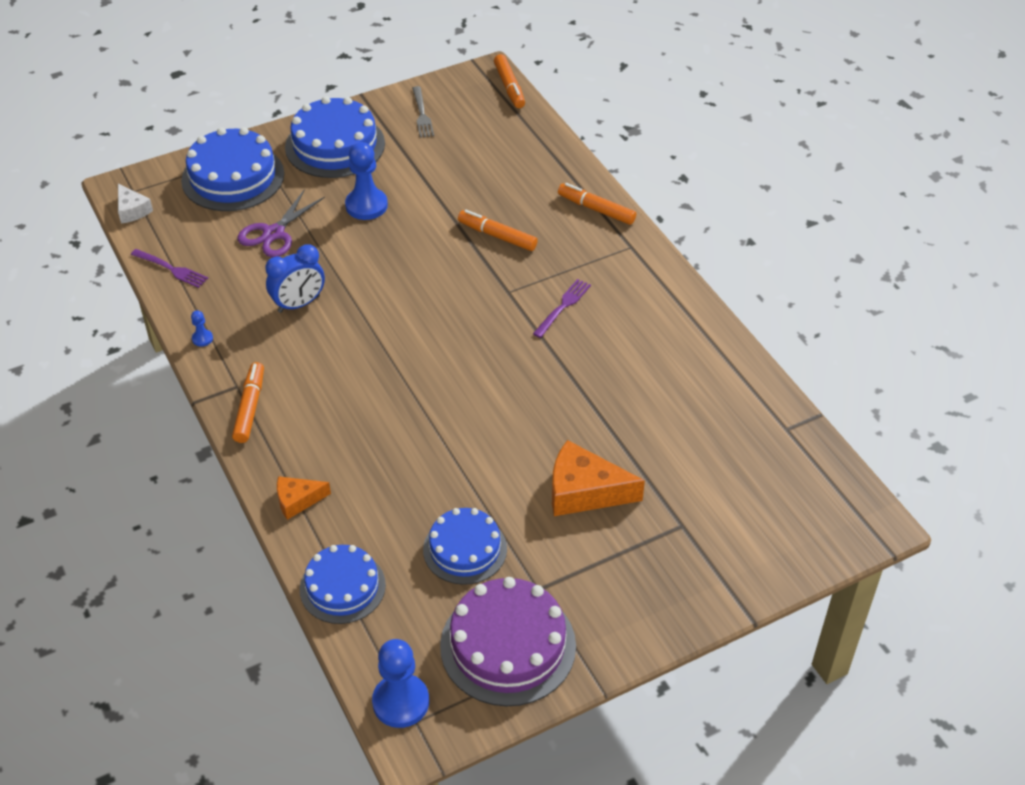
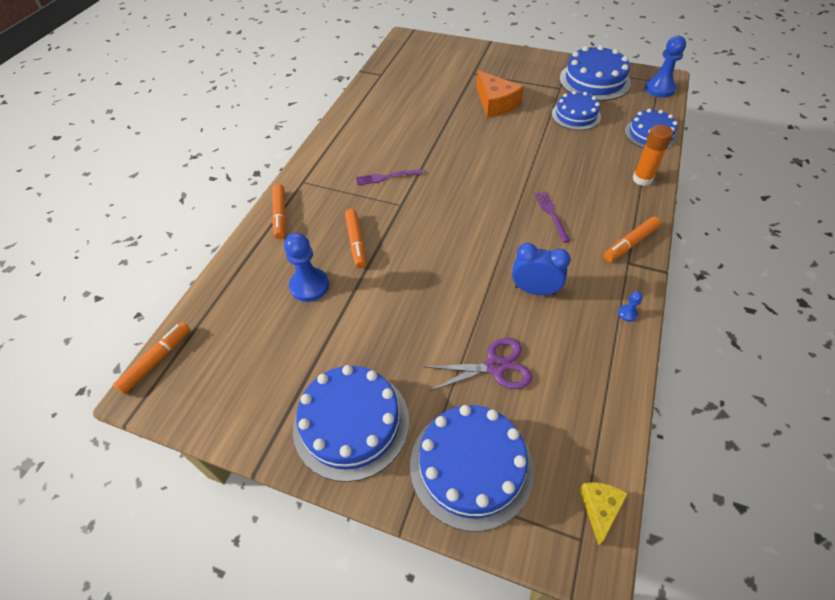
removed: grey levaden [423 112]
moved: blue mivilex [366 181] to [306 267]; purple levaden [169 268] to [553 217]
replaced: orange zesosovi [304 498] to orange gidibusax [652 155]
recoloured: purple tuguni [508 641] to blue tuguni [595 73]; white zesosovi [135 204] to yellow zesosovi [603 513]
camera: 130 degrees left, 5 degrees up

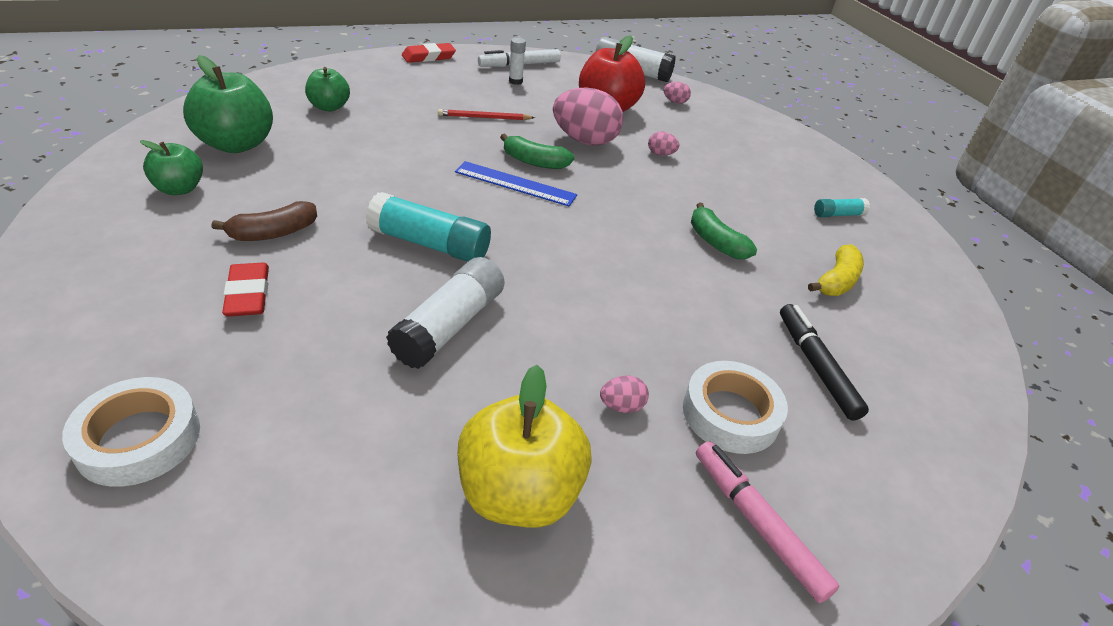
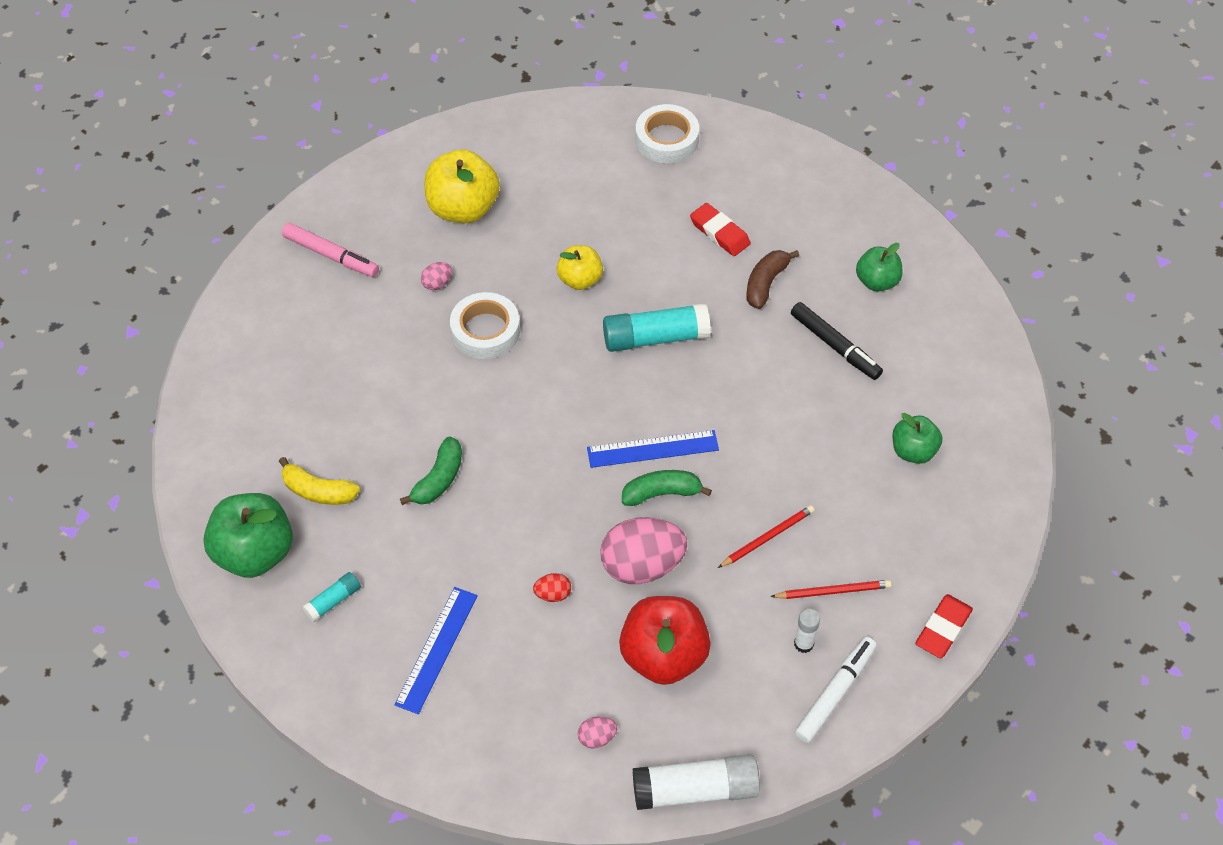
added: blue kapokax [436 650]; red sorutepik [831 589]
moved: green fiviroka [228 104] to [248 535]; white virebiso [735 407] to [485 325]; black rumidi [824 362] to [837 341]
replaced: white gidibusax [445 313] to yellow fiviroka [580 267]
recoloured: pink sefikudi [663 143] to red sefikudi [552 587]
turned: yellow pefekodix [836 270] = [319 481] 75 degrees counterclockwise; green pefekodix [724 231] = [431 470] 90 degrees clockwise
camera: 155 degrees right, 15 degrees up

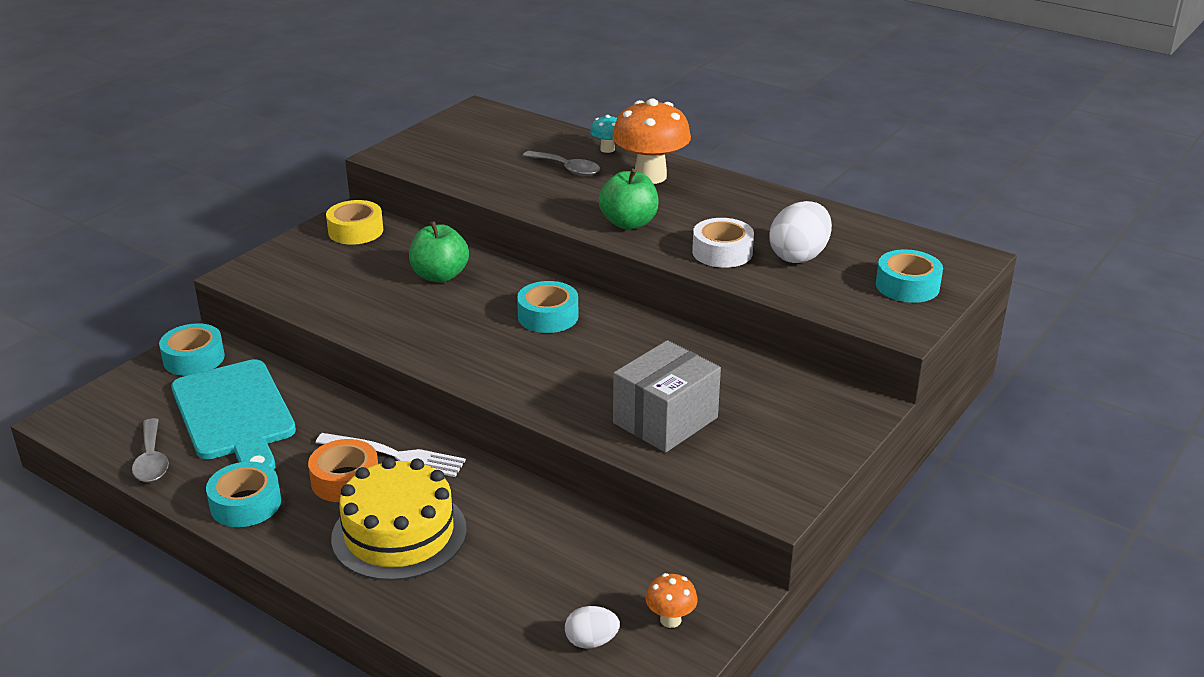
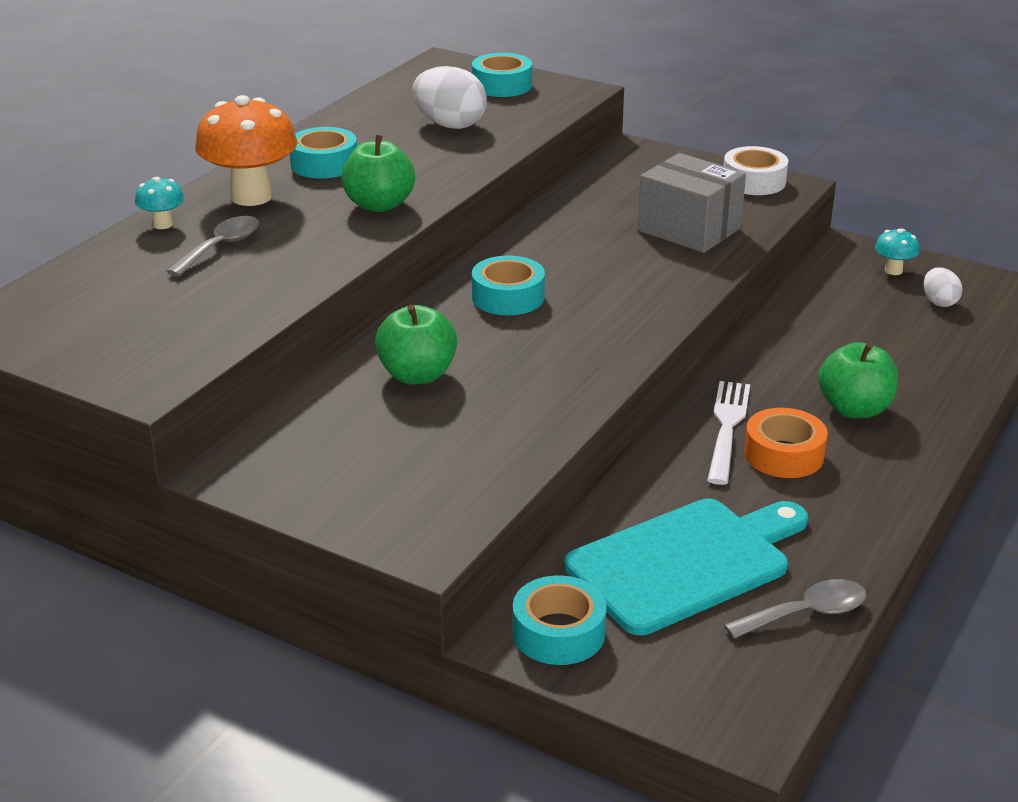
removed: yellow virebiso [354 222]
moved: turquoise virebiso [243 494] to [323 152]; white virebiso [723 243] to [756 170]
replaced: yellow tuguni [399 519] to green fiviroka [858 380]
recoloured: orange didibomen [672 600] to turquoise didibomen [897 252]
camera: 95 degrees left, 0 degrees up

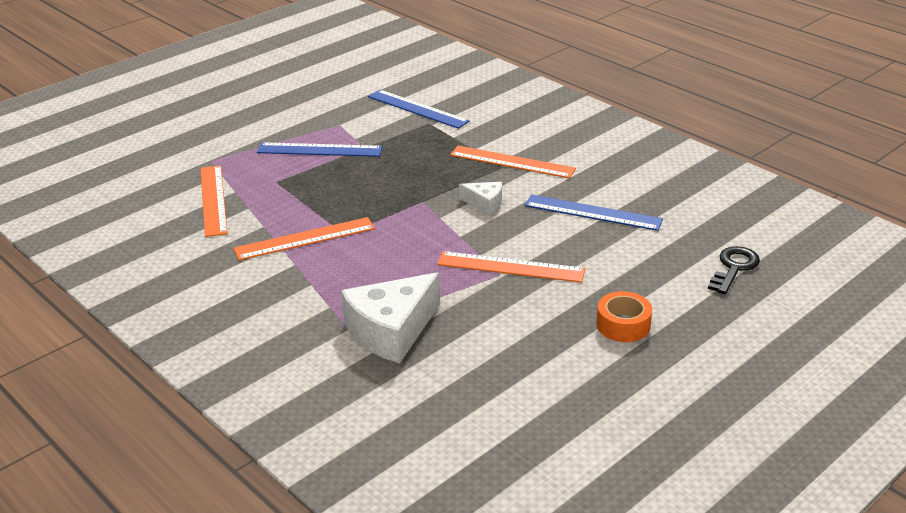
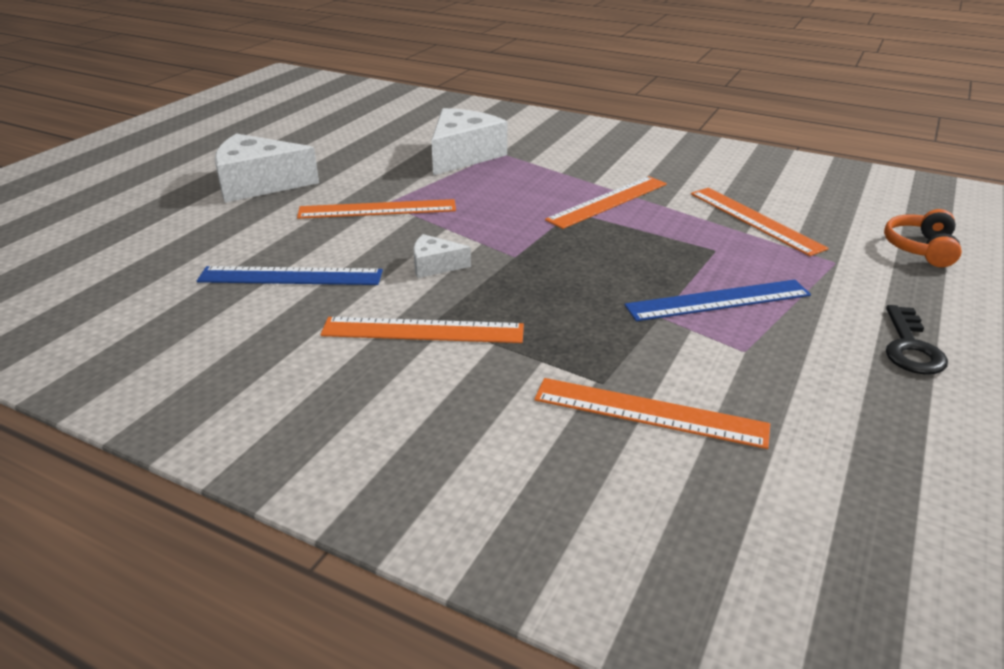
added: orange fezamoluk [923 238]
moved: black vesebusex [734 270] to [917 340]
replaced: orange virebiso [624 316] to white zesosovi [267 168]
recoloured: blue kapokax [419 109] to orange kapokax [652 413]
camera: 160 degrees right, 0 degrees up

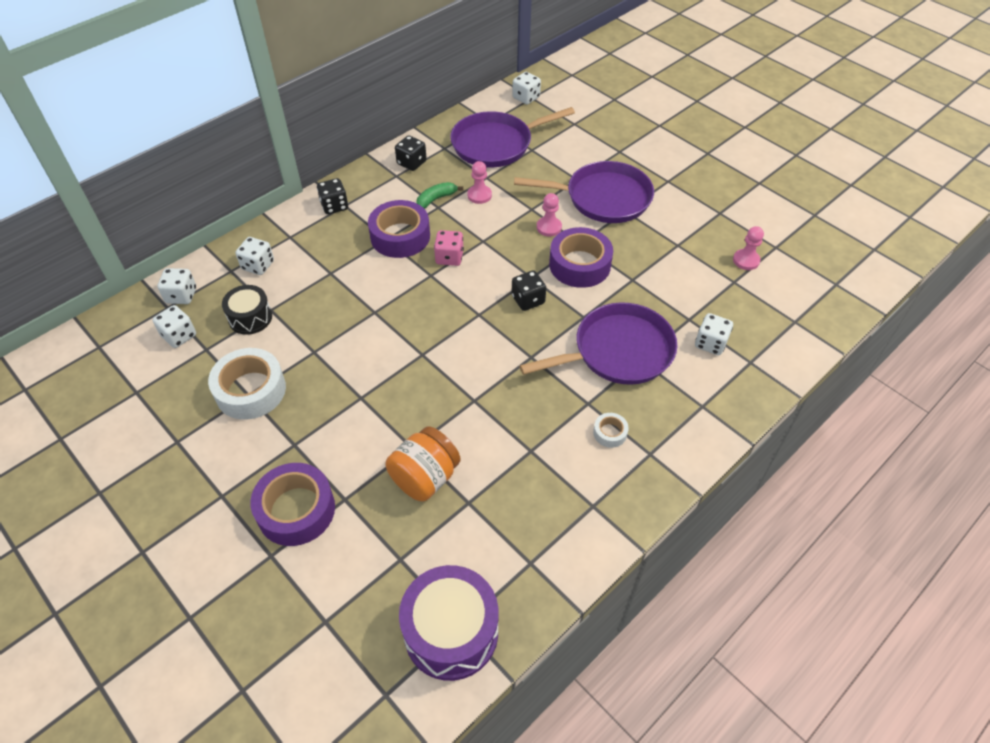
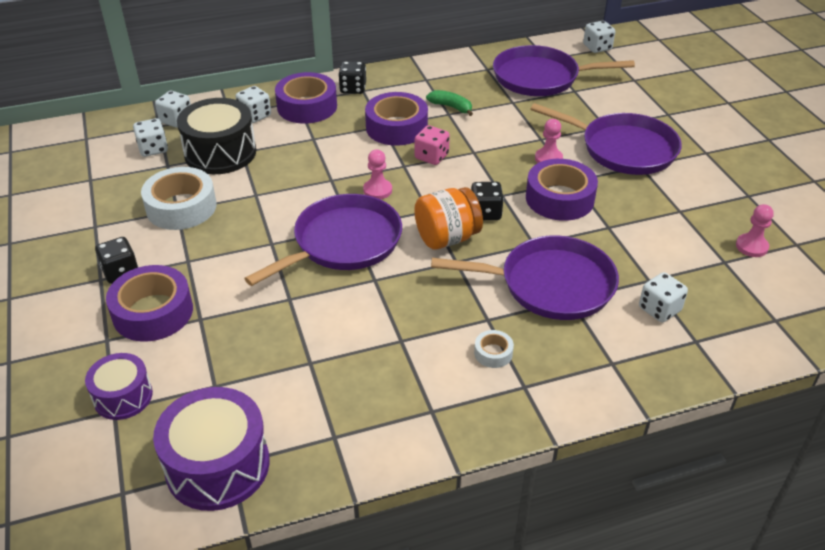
added: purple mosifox [119 386]; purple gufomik [323 240]; purple virebiso [306 98]
moved: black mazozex [411 153] to [116 260]; pink mivilex [479 182] to [377 174]; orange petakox [423 463] to [448 218]
turned: green pefekodix [439 195] = [449 103] 45 degrees clockwise
resized: black mosifox [247 310] = [216 136] x1.67
camera: 25 degrees right, 10 degrees down

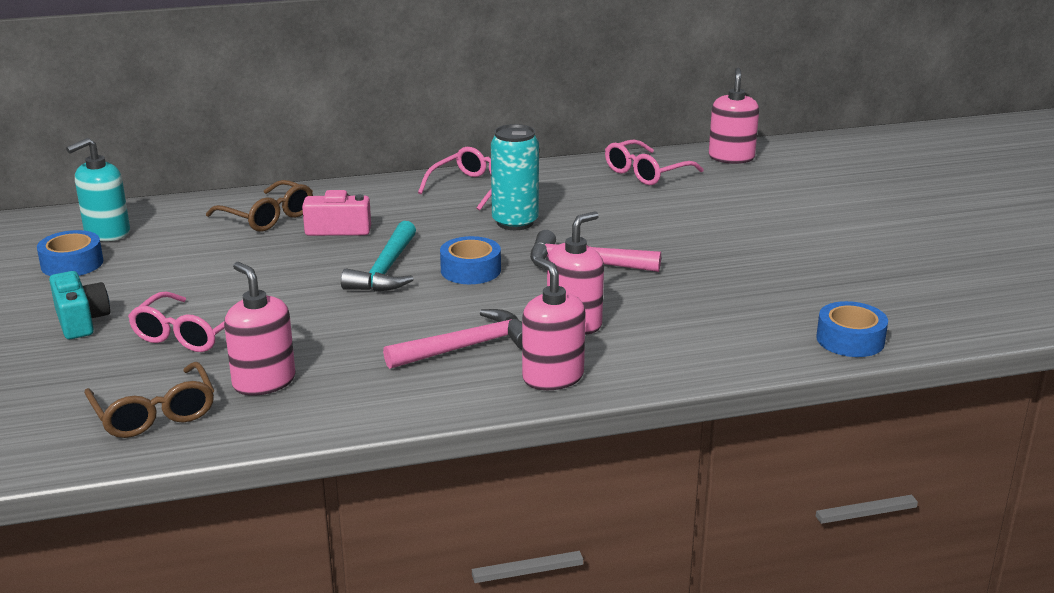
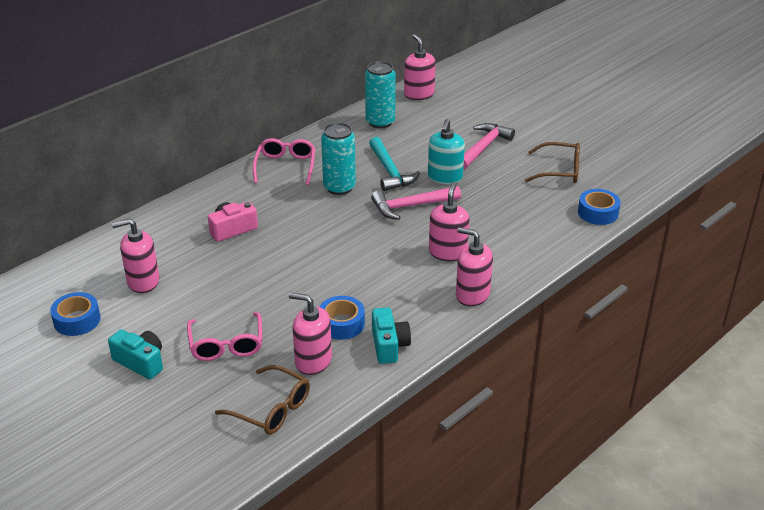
added: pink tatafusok [135 255]; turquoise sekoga [391 335]
moved: blue virebiso [470 260] to [342 318]; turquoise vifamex [378 256] to [394 164]; turquoise tatafusok [98 189] to [446 151]; pink vifamex [452 339] to [489 146]; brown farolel [259 206] to [552 162]
replaced: pink farolel [654 162] to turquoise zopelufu [380 94]
camera: 30 degrees left, 10 degrees up

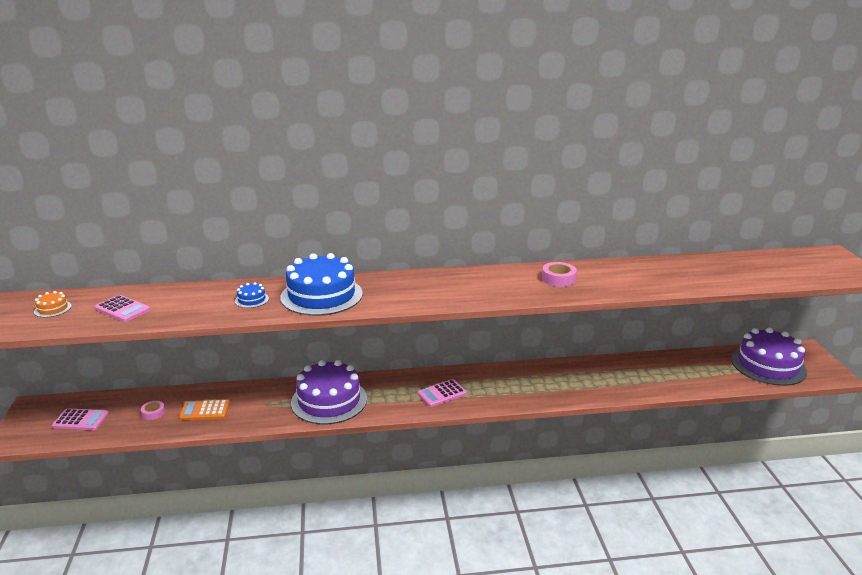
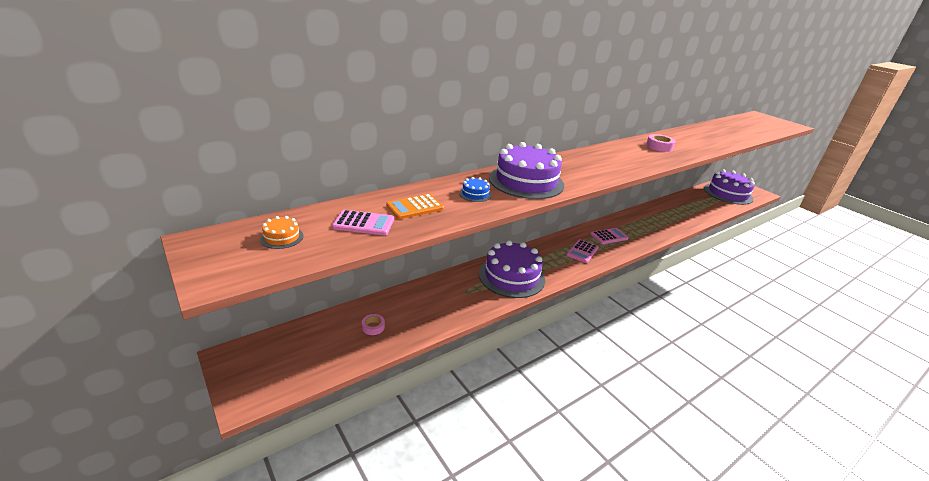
moved: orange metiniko [204 409] to [415 206]; pink metiniko [80 419] to [609 236]
recoloured: blue tuguni [321 284] to purple tuguni [526 170]
camera: 30 degrees left, 5 degrees up

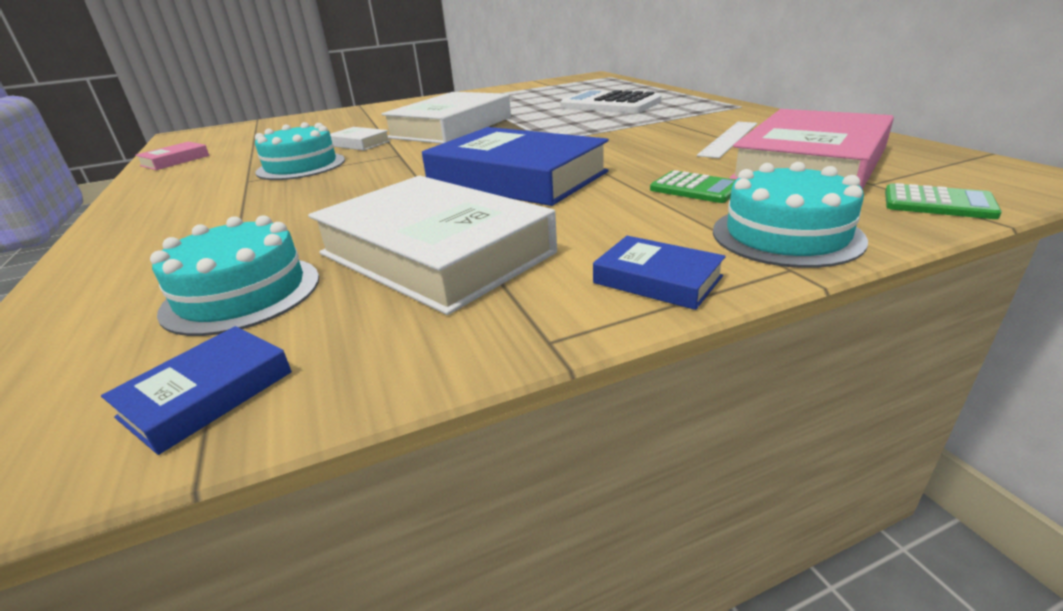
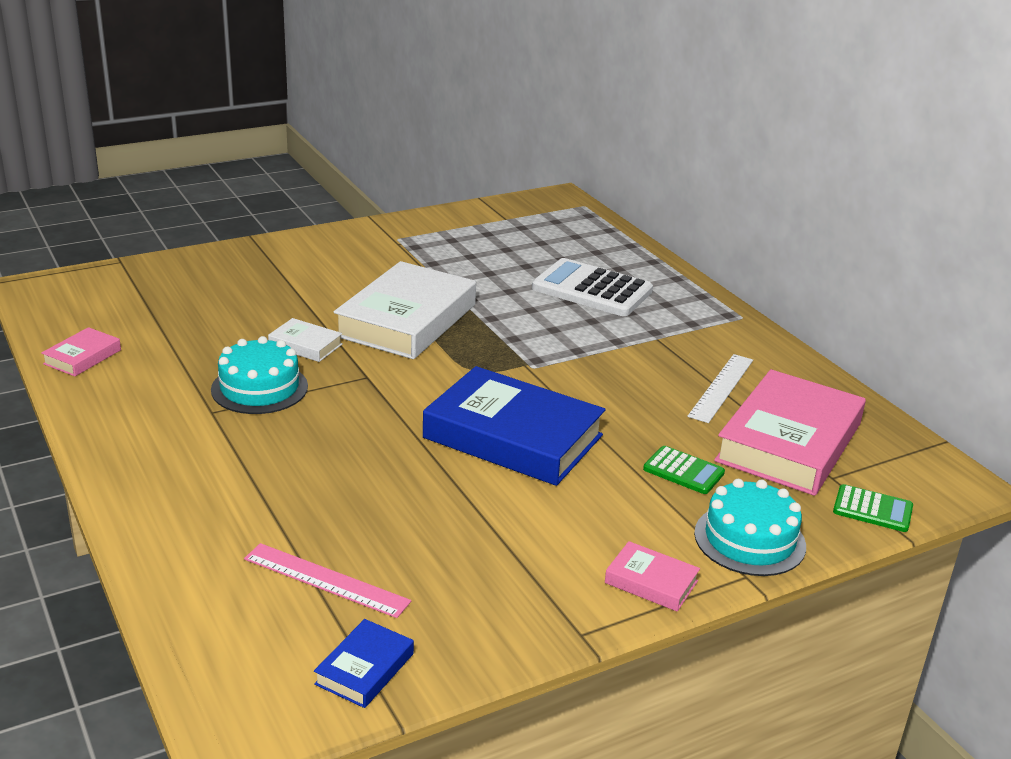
removed: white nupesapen [432 245]
replaced: turquoise tuguni [234 275] to pink kapokax [327 580]
recoloured: blue nupesapen [659 273] to pink nupesapen [652 576]
camera: 10 degrees left, 0 degrees up

